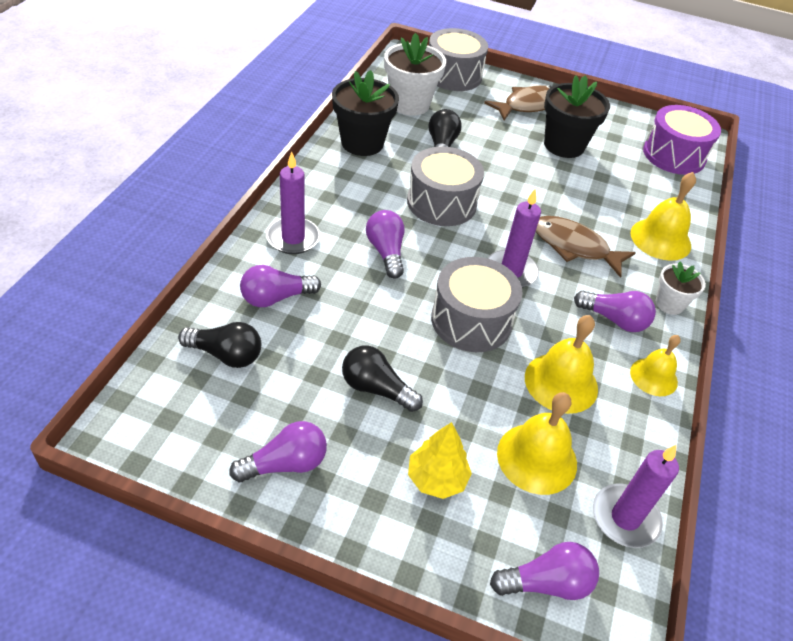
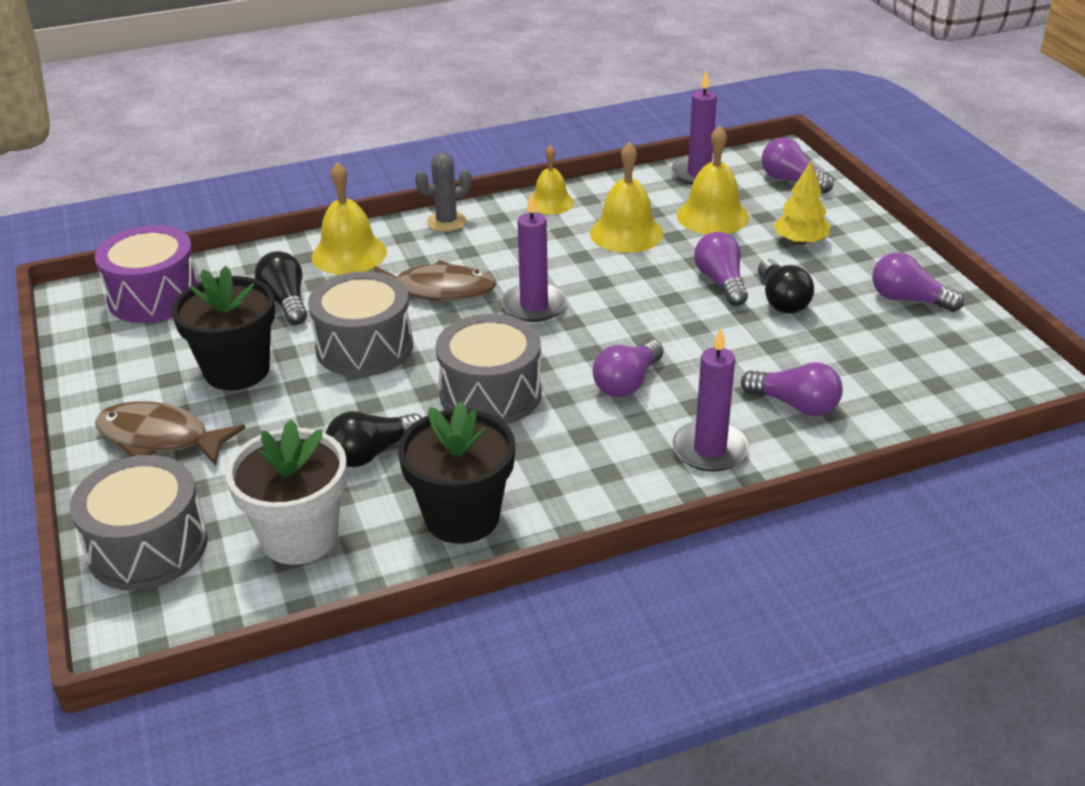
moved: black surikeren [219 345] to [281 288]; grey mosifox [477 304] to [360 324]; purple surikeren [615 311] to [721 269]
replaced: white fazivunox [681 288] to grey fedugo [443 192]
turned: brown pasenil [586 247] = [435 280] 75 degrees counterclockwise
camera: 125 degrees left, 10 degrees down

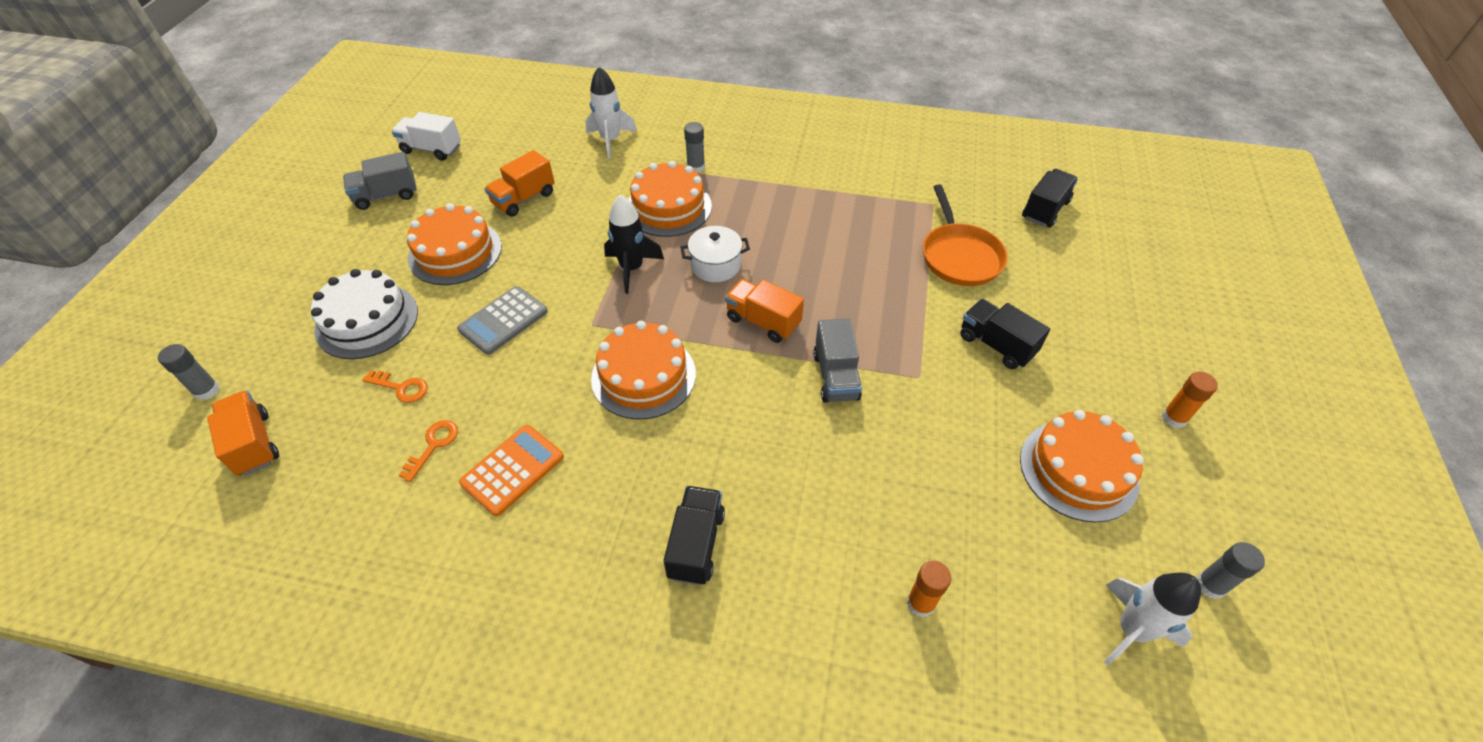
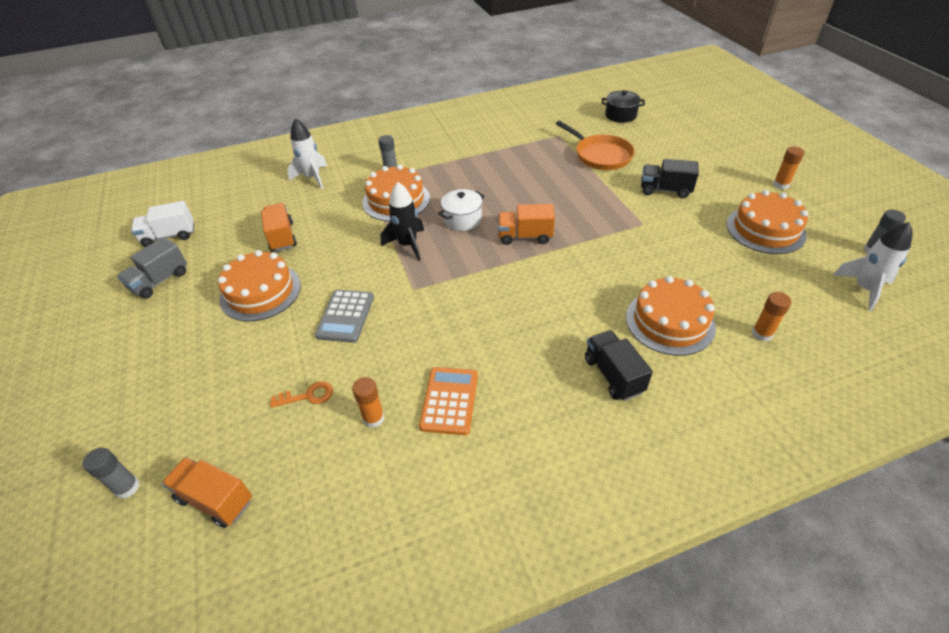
removed: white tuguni [364 314]; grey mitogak [837 360]
moved: orange tuguni [643 370] to [671 316]
replaced: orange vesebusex [428 451] to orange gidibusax [368 402]; black mitogak [1050 198] to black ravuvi [623 106]
turned: orange mitogak [520 183] = [279 227] 150 degrees clockwise
camera: 30 degrees left, 5 degrees down

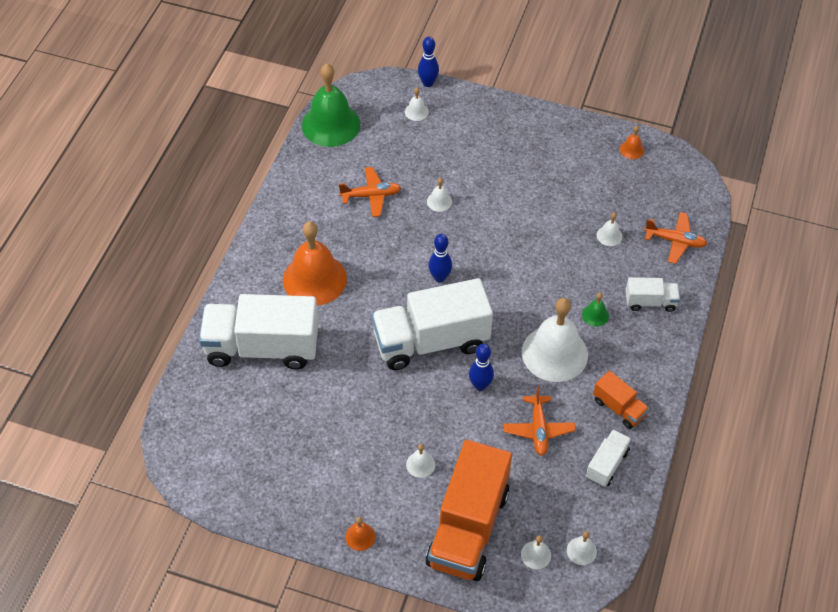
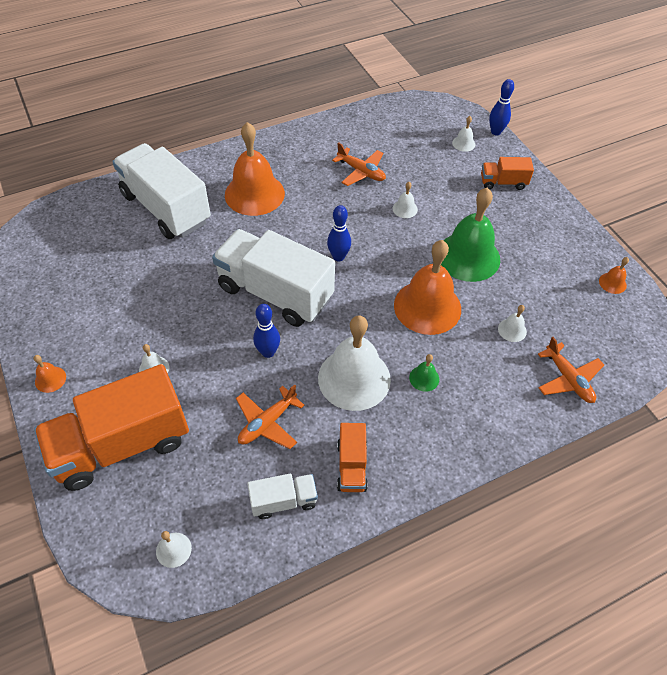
removed: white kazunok [536 552]; white mitogak [653 294]
added: orange kazunok [427 287]; orange mitogak [507 173]
moved: green kazunok [331 105] to [470 235]
camera: 45 degrees right, 0 degrees up

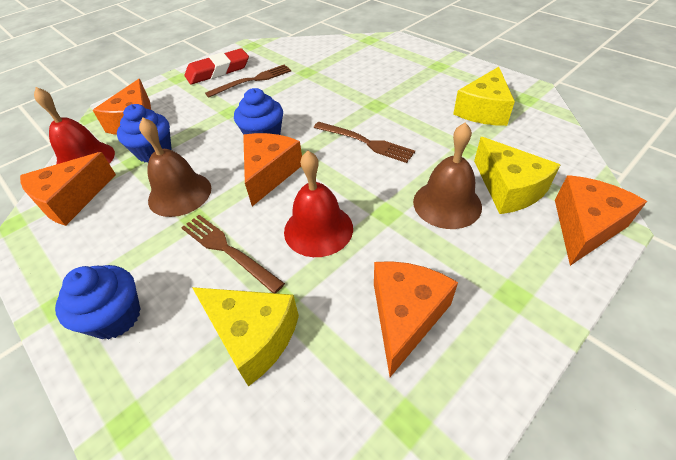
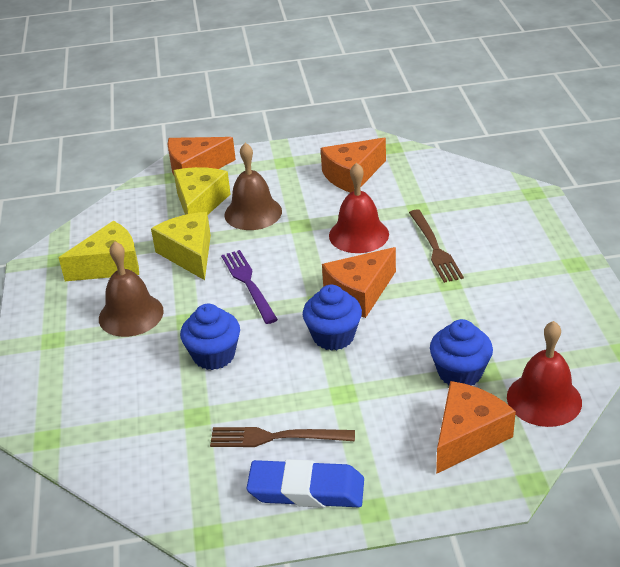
removed: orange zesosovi [68 189]
moved: brown kazunok [175 167] to [131 289]; yellow zesosovi [245 336] to [181 246]; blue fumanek [98 302] to [210 337]
recoloured: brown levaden [364 142] to purple levaden [249 287]; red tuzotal [217 66] to blue tuzotal [305 483]
camera: 145 degrees left, 10 degrees down

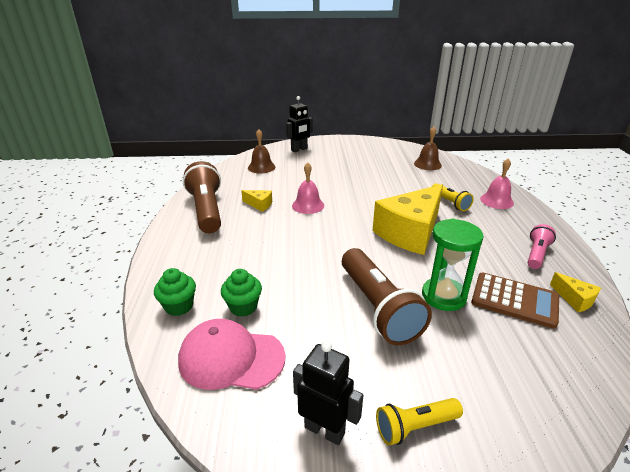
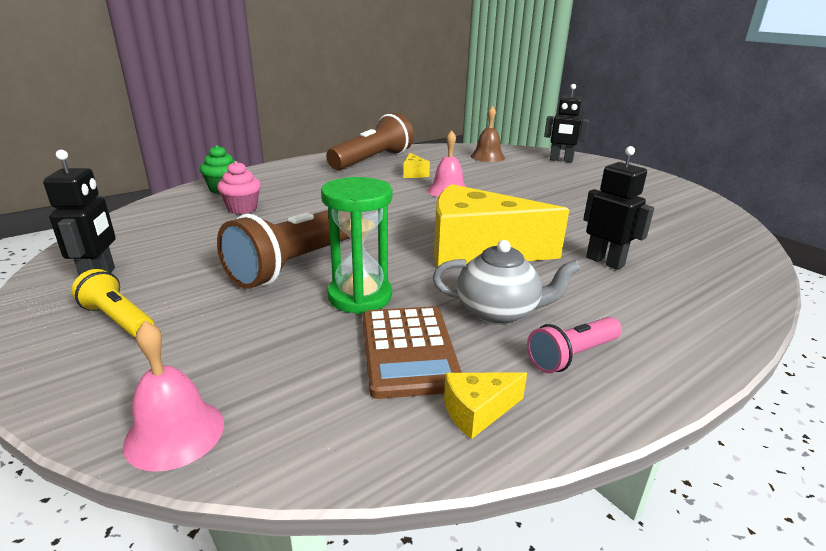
removed: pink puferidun [232 354]; brown kazunok [428 148]
added: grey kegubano [507 282]
moved: pink kazunok [497 183] to [173 396]
replaced: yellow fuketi [452 197] to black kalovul [618 208]
recoloured: green fumanek [241 293] to pink fumanek [239 187]
turned: yellow zesosovi [575 292] = [485 405] 45 degrees clockwise; pink fuketi [541 246] = [574 345] 150 degrees clockwise
camera: 55 degrees right, 5 degrees down

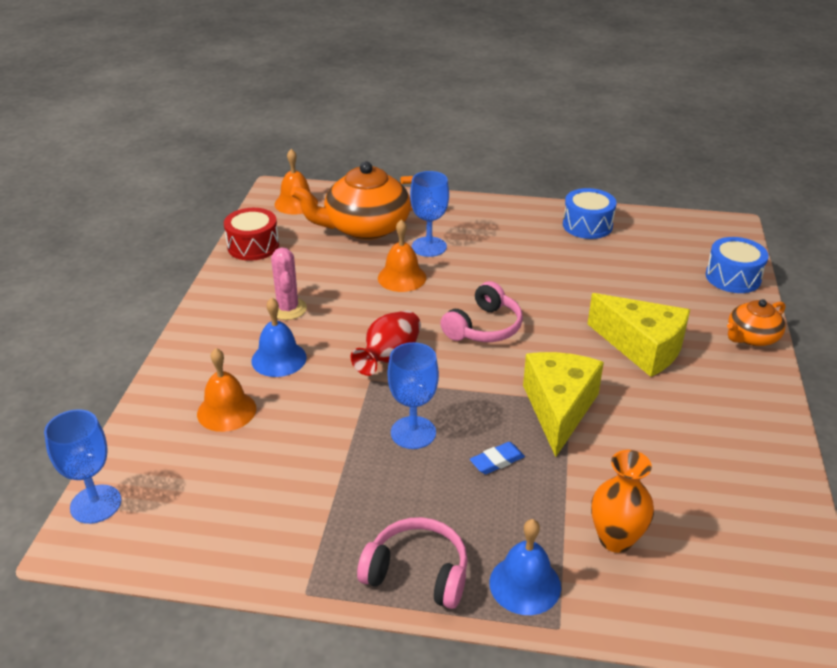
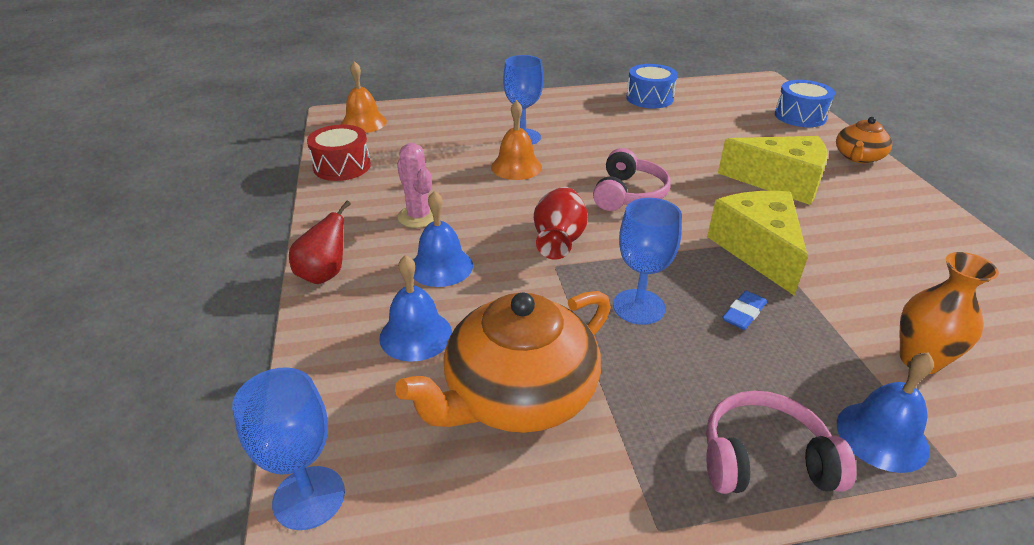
added: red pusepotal [320 242]
moved: orange kegubano [352 201] to [503 362]
recoloured: orange kazunok [226 390] to blue kazunok [415 308]
camera: 20 degrees left, 0 degrees up

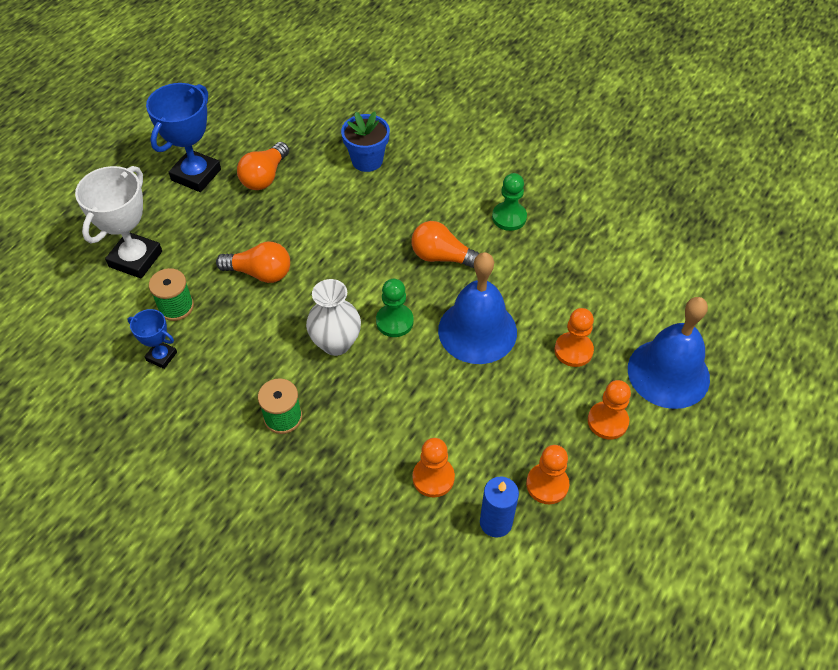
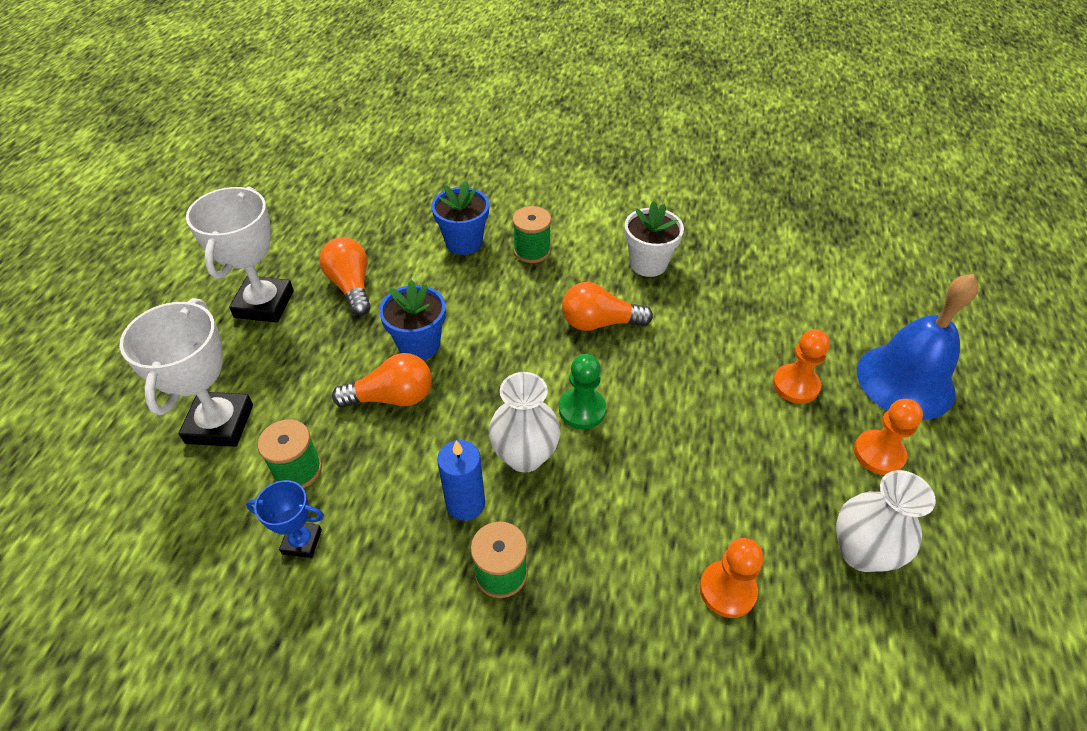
removed: blue kazunok [477 308]
added: blue fazivunox [412 320]; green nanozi [532 234]
moved: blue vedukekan [499 507] to [461 480]
replaced: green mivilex [509 202] to white fazivunox [654 239]; orange mivilex [547 474] to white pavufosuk [886 521]
recoloured: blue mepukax [183 137] to white mepukax [240 254]
turned: orange surikeren [263 166] = [345 276] 150 degrees clockwise
camera: 20 degrees left, 5 degrees down

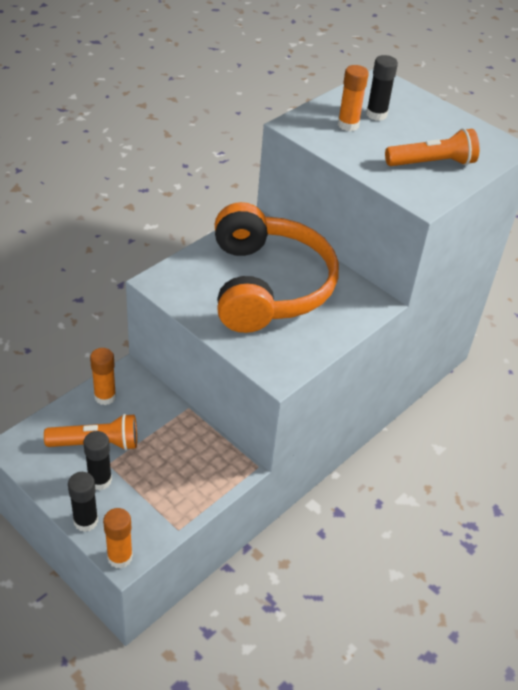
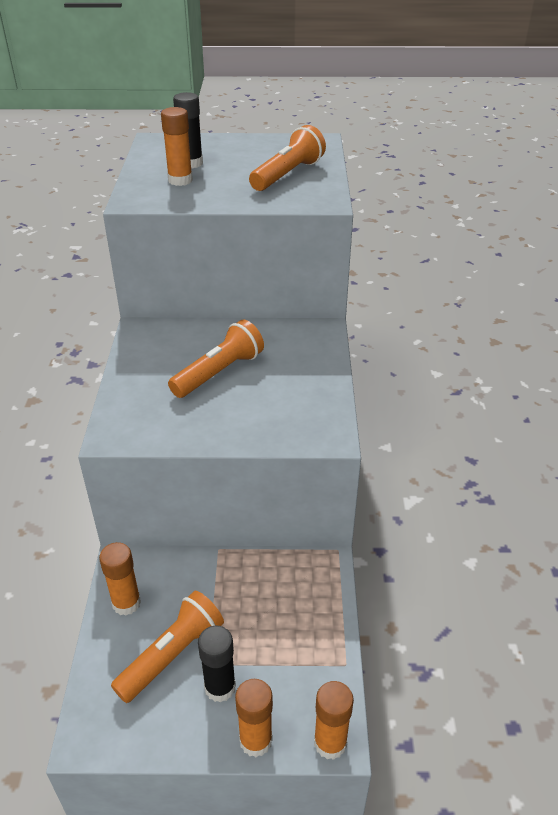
replaced: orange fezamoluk [277 267] to orange fuketi [216 359]
recoloured: black gidibusax [83 502] to orange gidibusax [254 718]
camera: 40 degrees left, 5 degrees down

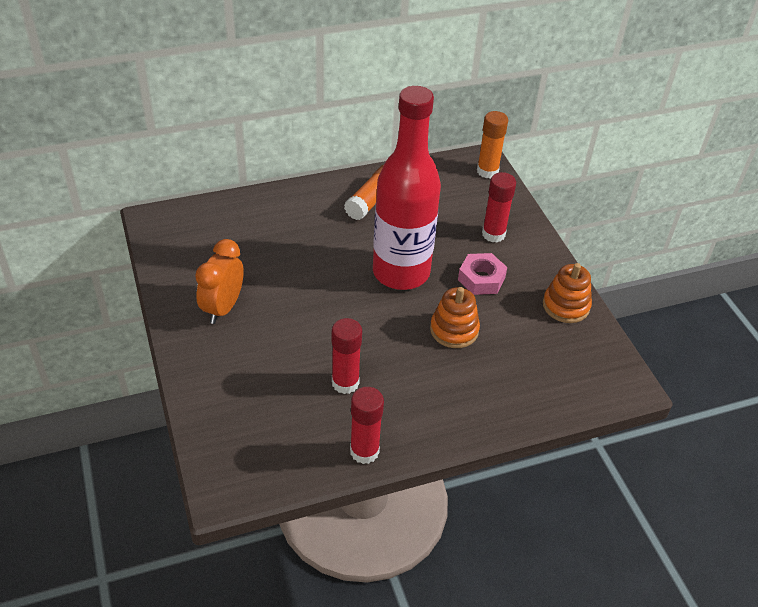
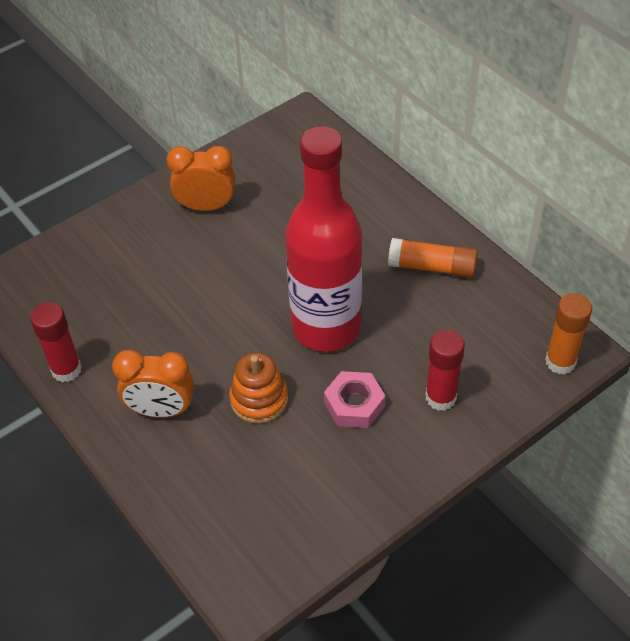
removed: red gidibusax [347 356]; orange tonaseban [567 293]
added: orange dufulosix [153 384]
camera: 75 degrees right, 5 degrees up

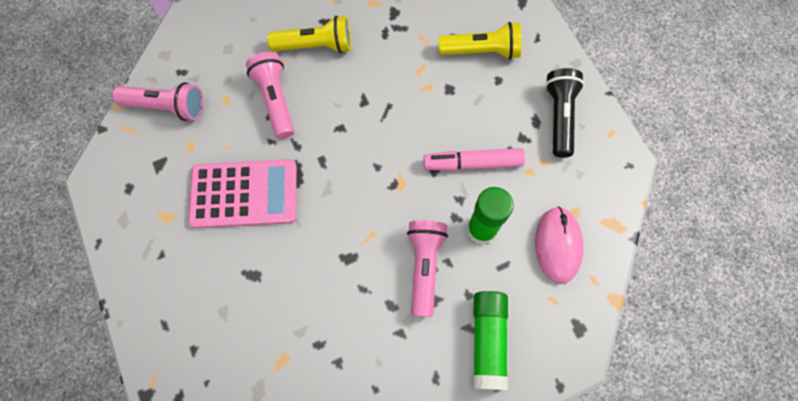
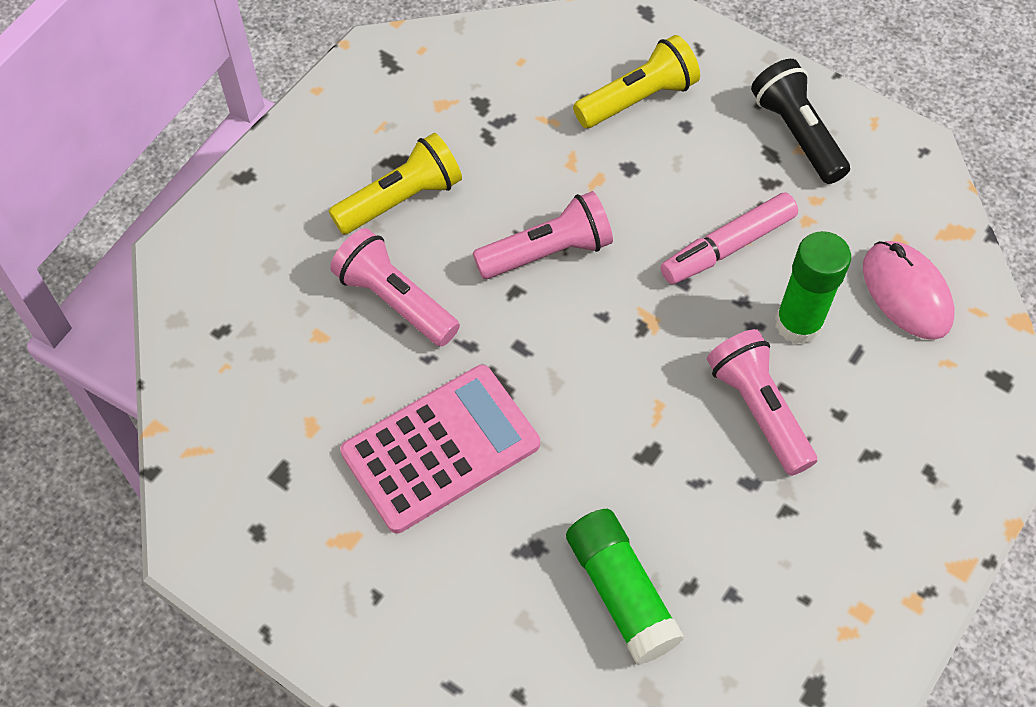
moved: pink fuketi [158 101] to [543 235]; green gidibusax [490 340] to [625 587]
camera: 30 degrees left, 10 degrees down

